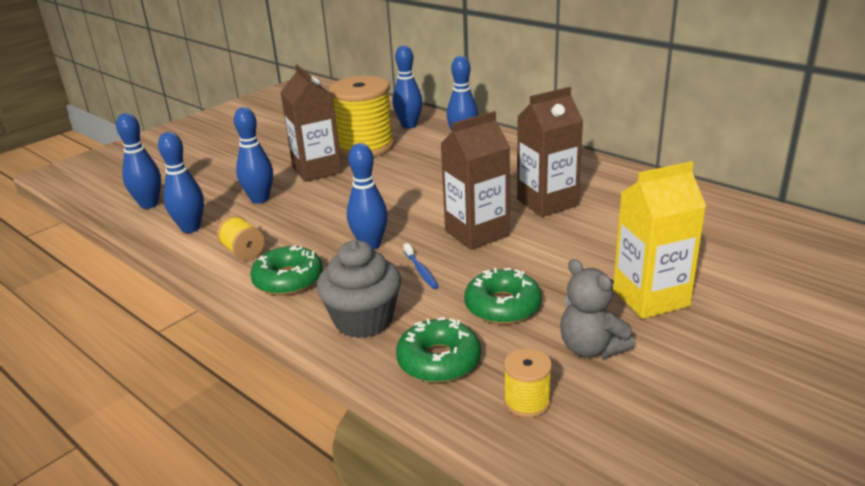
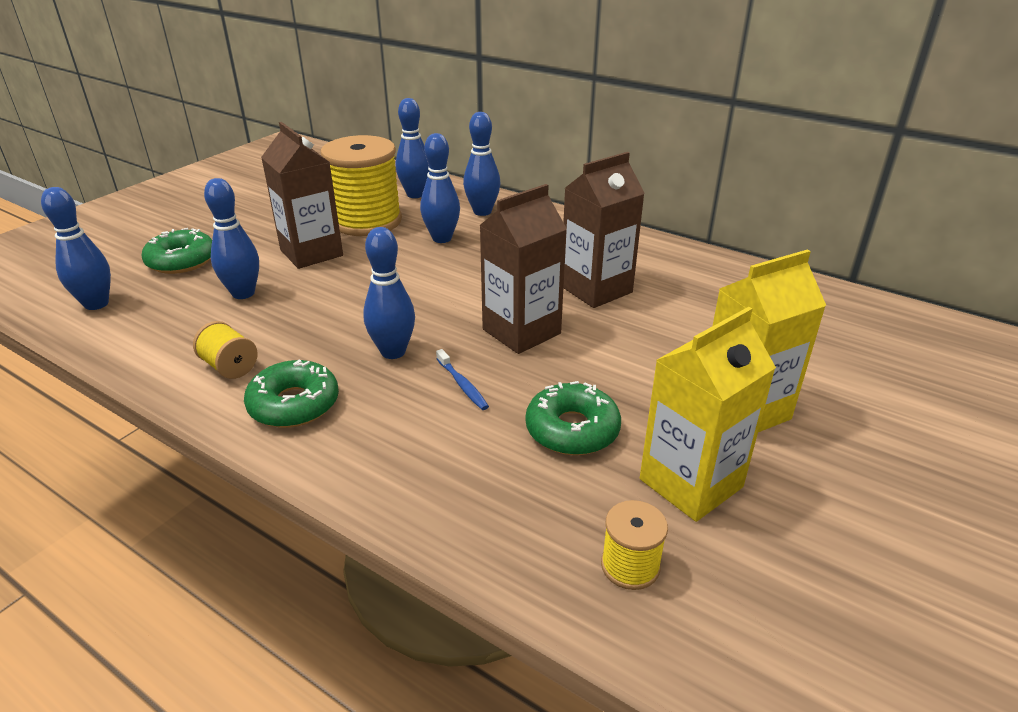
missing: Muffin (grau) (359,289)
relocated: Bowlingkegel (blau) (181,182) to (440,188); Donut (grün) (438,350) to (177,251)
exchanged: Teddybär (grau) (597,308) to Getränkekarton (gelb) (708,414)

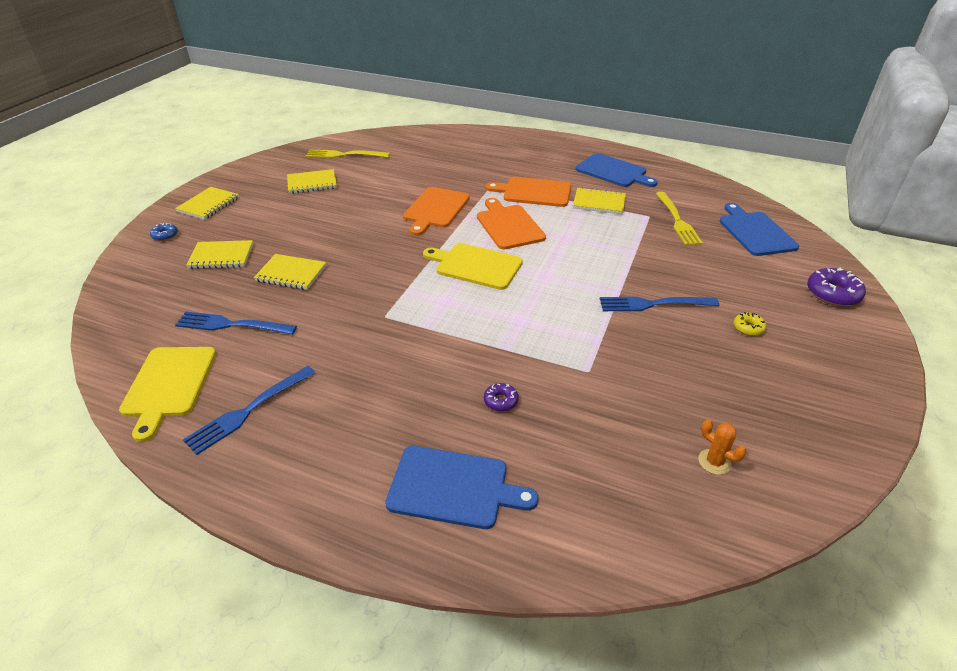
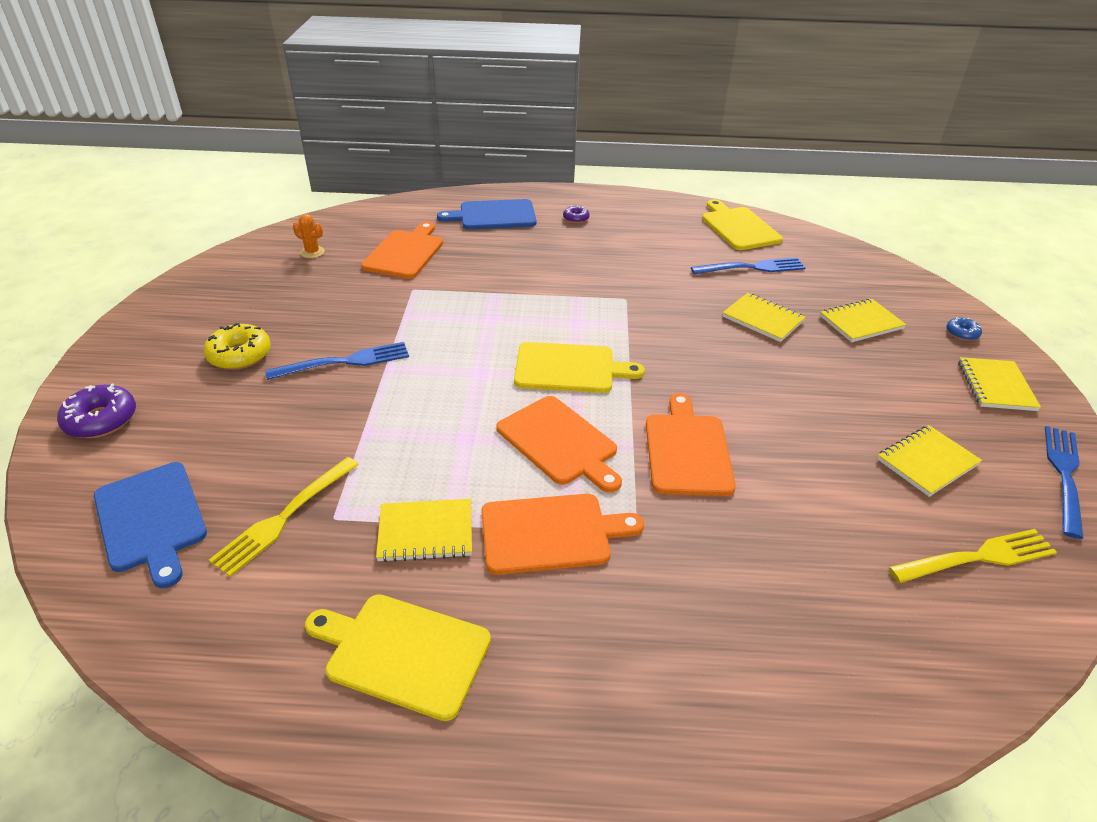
appeared: Schneidebrett (orange) (402,250)
relocated: Gabel (blau) (249,410) to (1064,482); Donut (lila) (501,397) to (576,214)
colour: Schneidebrett (blau) (617,170) to Schneidebrett (gelb) (398,657)
spun: Gabel (gelb) (679,218) = (284,517) 120 degrees counterclockwise; Notizbuch (gelb) (290,272) = (764,317) 45 degrees clockwise
size: Donut (gelb) (750,324) = (237,346) x1.82

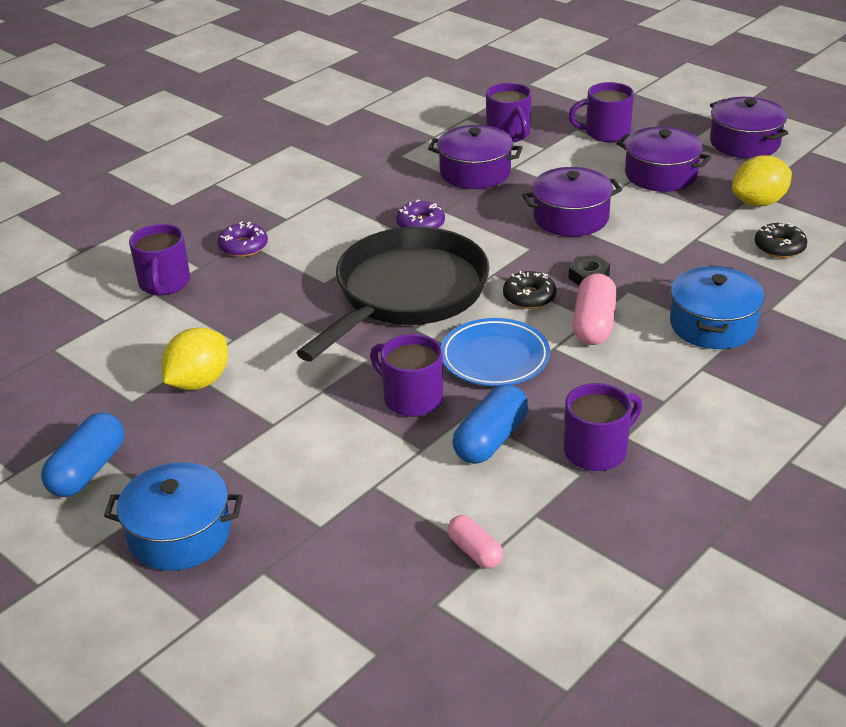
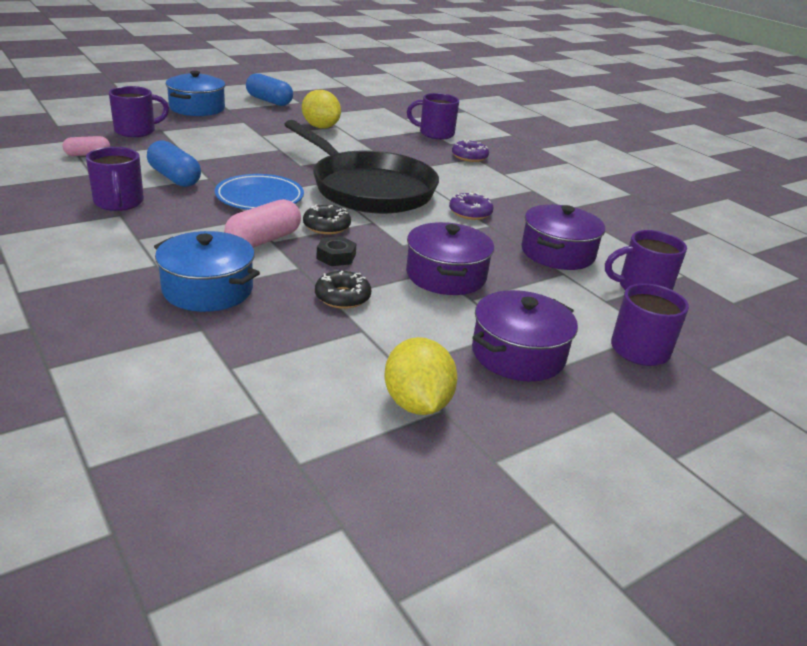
missing: Kochtopf (lila) (749,128)
relocated: Donut (schwarz) (781,240) to (343,290); Tasse (lila) (406,375) to (139,111)
spun: Kapsel (rosa) (595,309) = (262,223) 75 degrees counterclockwise

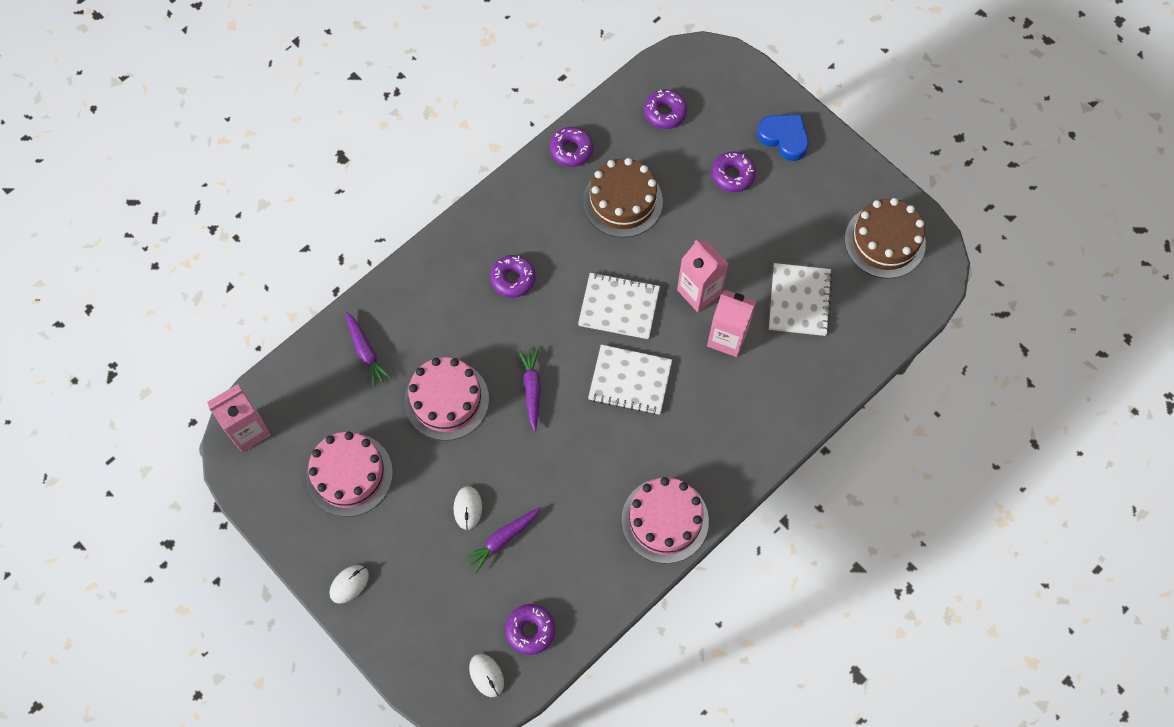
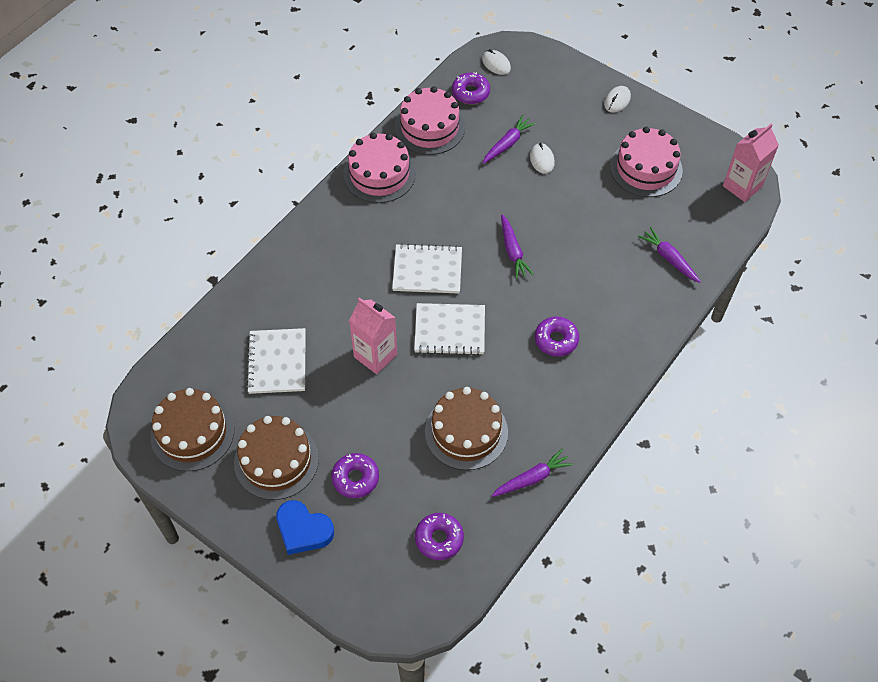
missing: Getränkekarton (rosa) (731,323)
appeared: Kuchen (braun) (276,458)
relocated: Kuchen (rosa) (447,399) to (430,120)
exchanged: Donut (lila) (571,147) to Karotte (lila) (532,473)

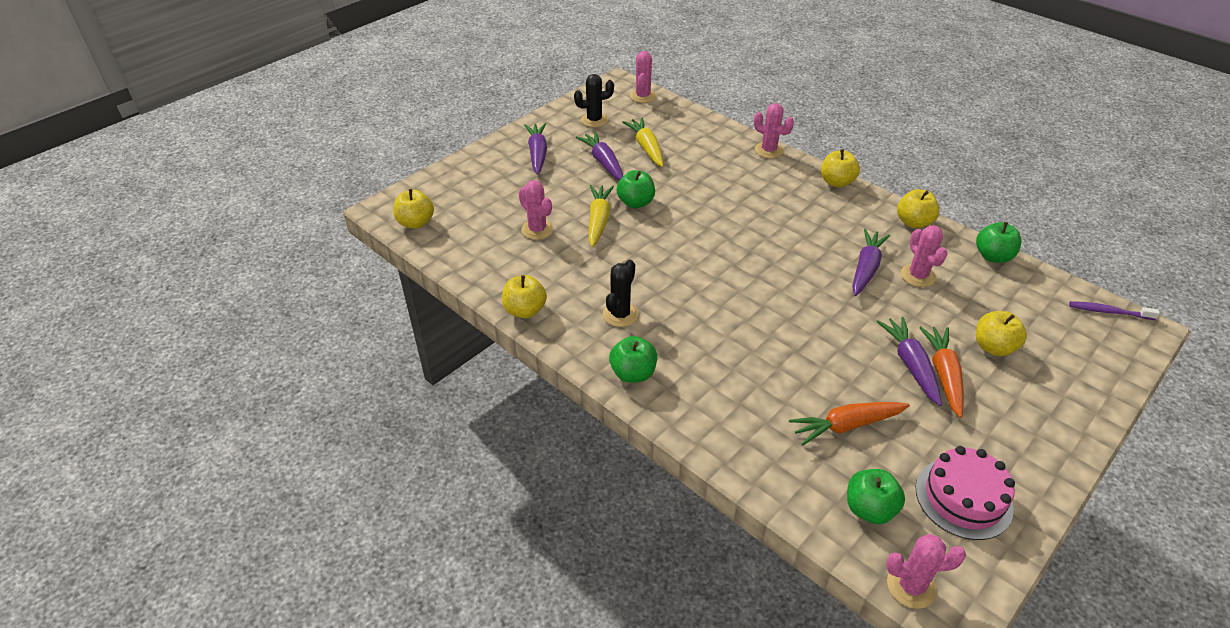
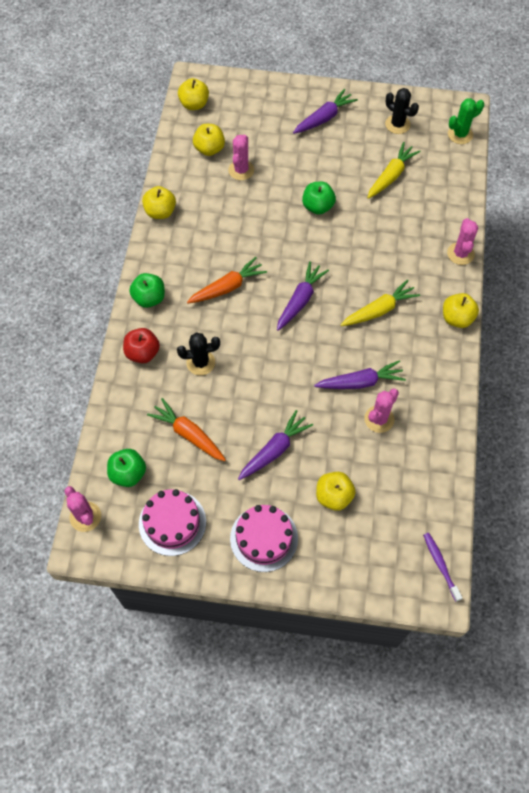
missing: Apfel (grün) (998,242)
appeared: Apfel (rot) (141,345); Kuchen (rosa) (264,538)
relocated: Karotte (lila) (599,155) to (303,296); Karotte (gelb) (601,216) to (380,303); Apfel (gelb) (918,208) to (209,140); Kaktus (schwarz) (621,293) to (198,353); Karotte (orange) (941,372) to (227,280)
colour: Kaktus (rosa) (643,77) to Kaktus (grün) (466,121)

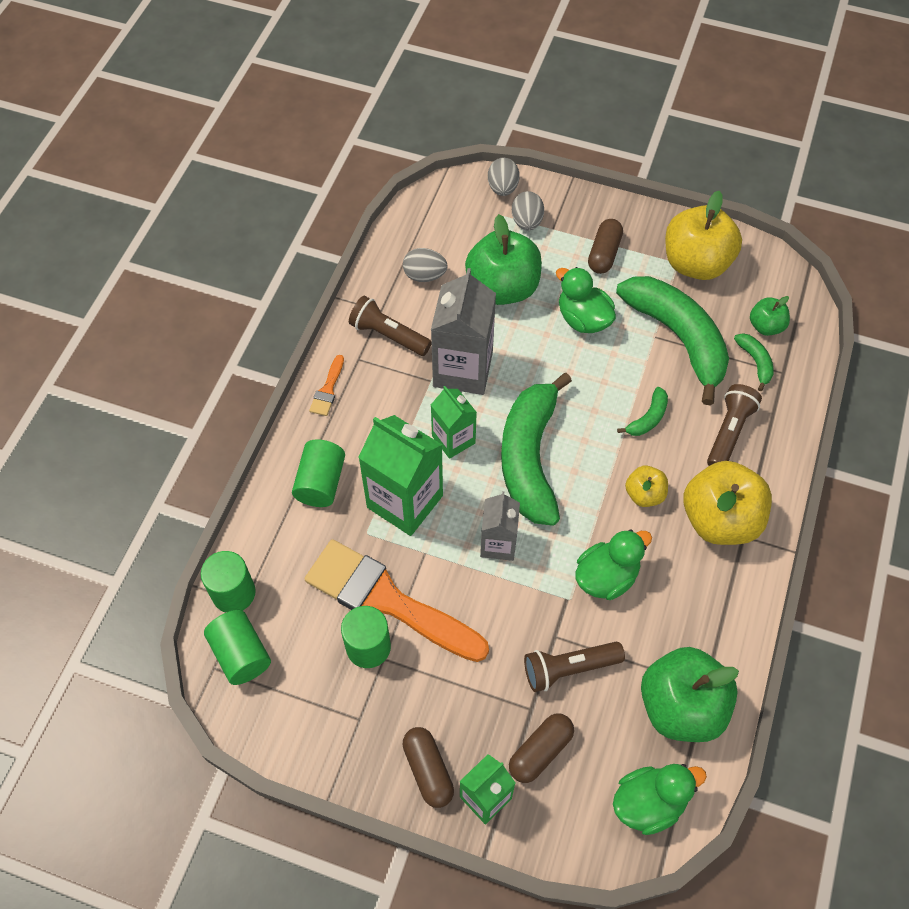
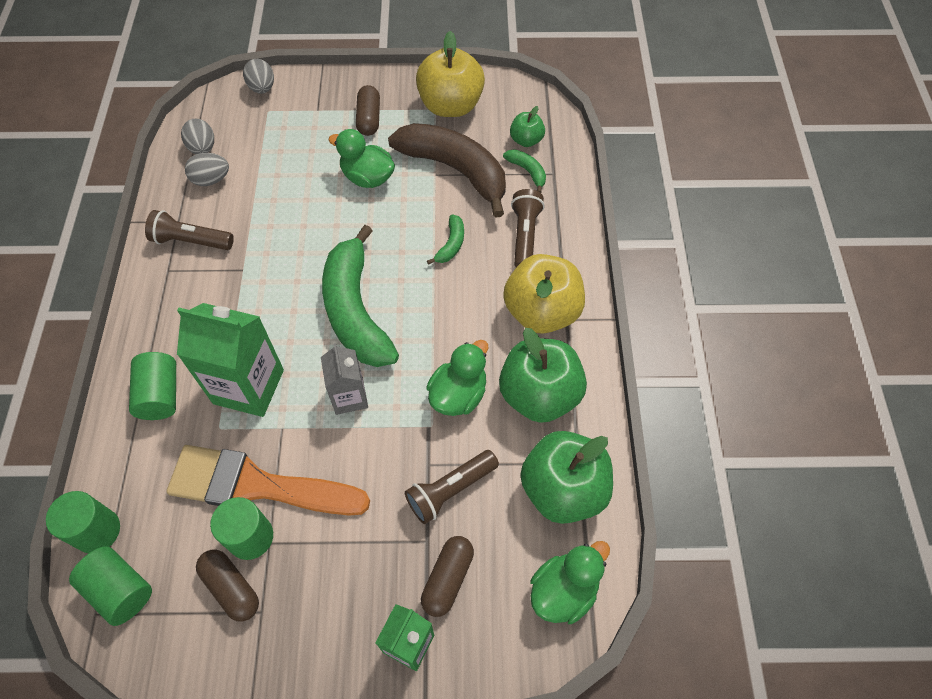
missing: Getränkekarton (grau) (463,331); Pinsel (orange) (326,385); Getränkekarton (grün) (454,422); Apfel (gelb) (646,486)
relocated: Ei (grau) (528,211) to (197,136); Apfel (grün) (503,259) to (543,375); Kapsel (braun) (428,767) to (227,586)
colour: Banane (grün) (672,340) to Banane (braun) (447,170)

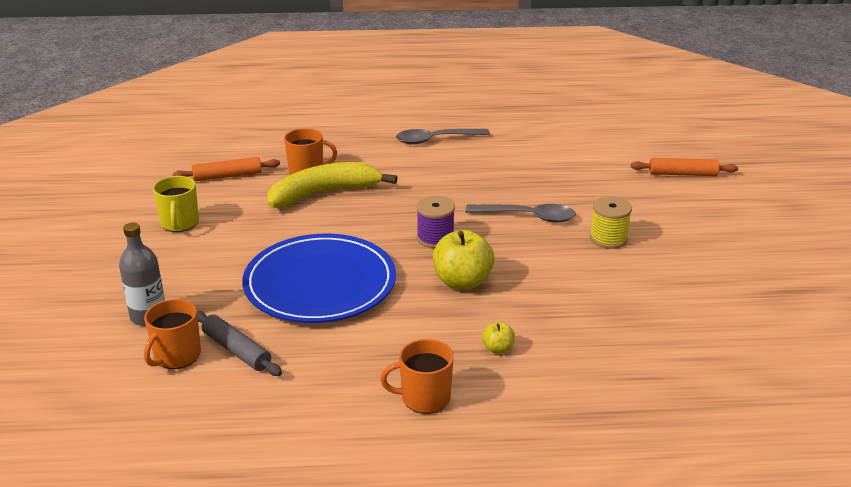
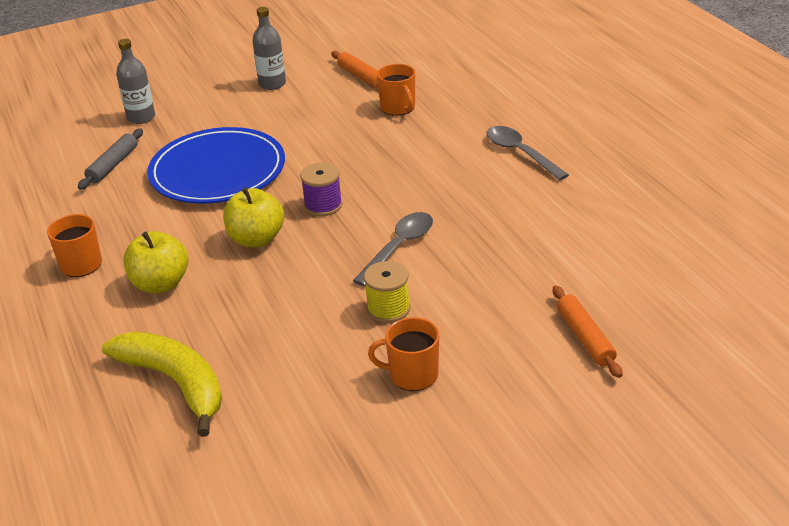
relocated: Banane (gelb) (332,185) to (162,384); Tasse (orange) (172,334) to (403,354)
exchanged: Tasse (gelb) (176,204) to Flasche (grau) (269,48)
spun: Löffel (grau) (520,213) = (393,249) 135 degrees counterclockwise
size: Apfel (gelb) (498,338) = (155,262) x2.06

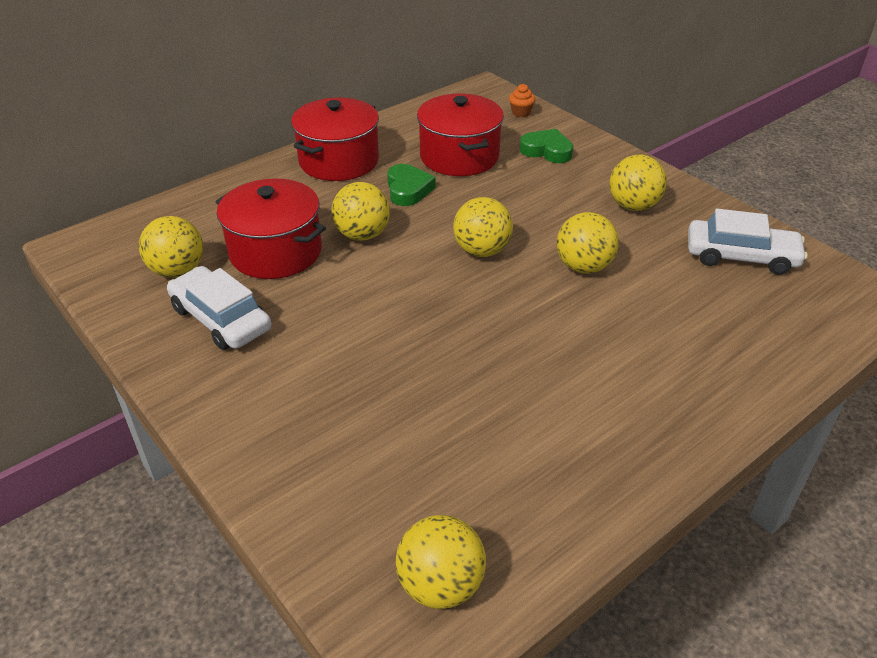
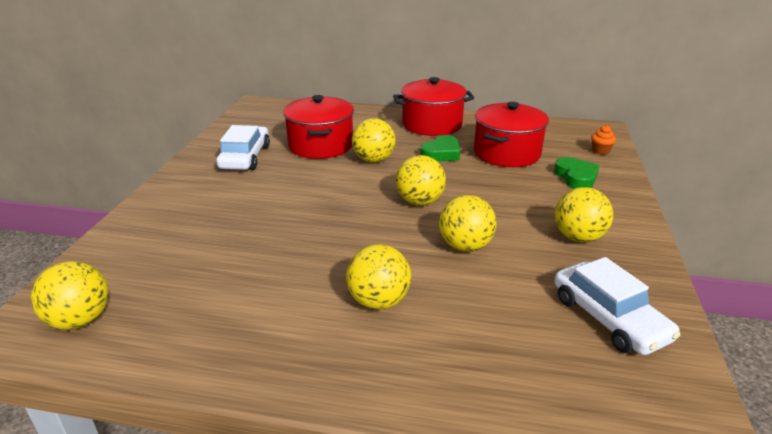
relocated: Ball (gelb) (171,247) to (378,277)

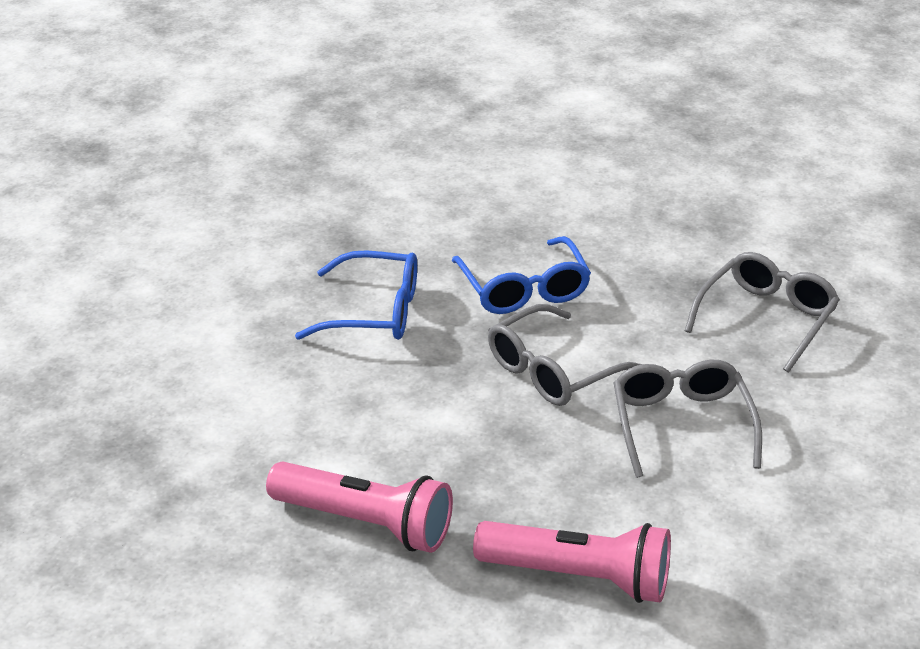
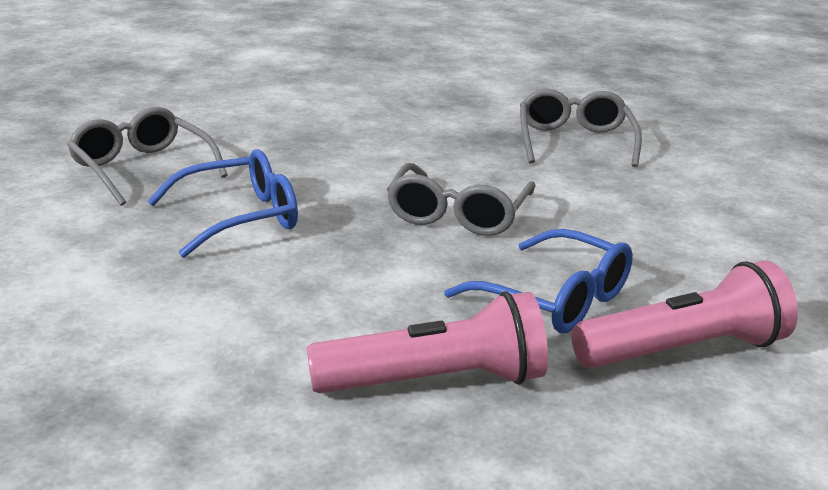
relocated: Brille (blau) (521,275) to (538,281); Brille (grau) (687,419) to (147,156)

